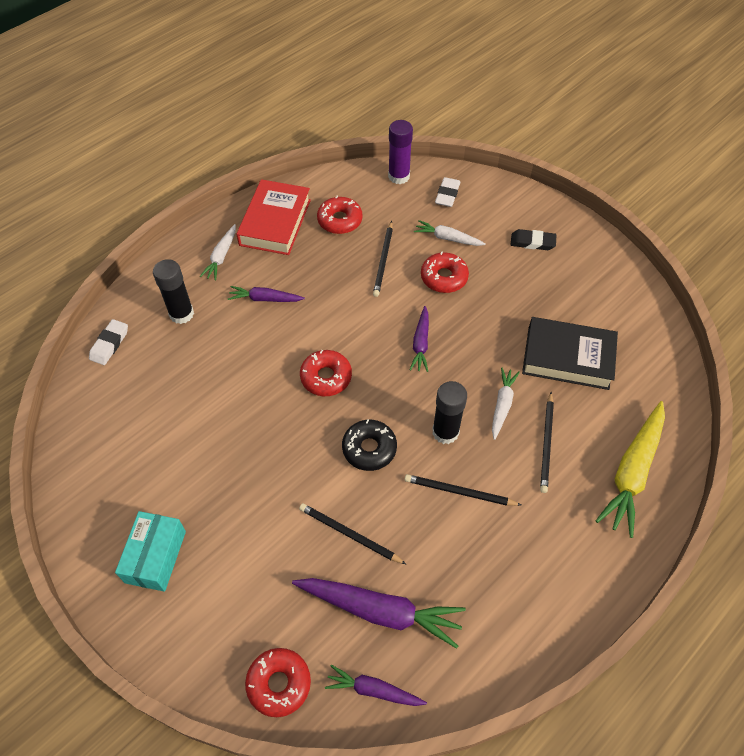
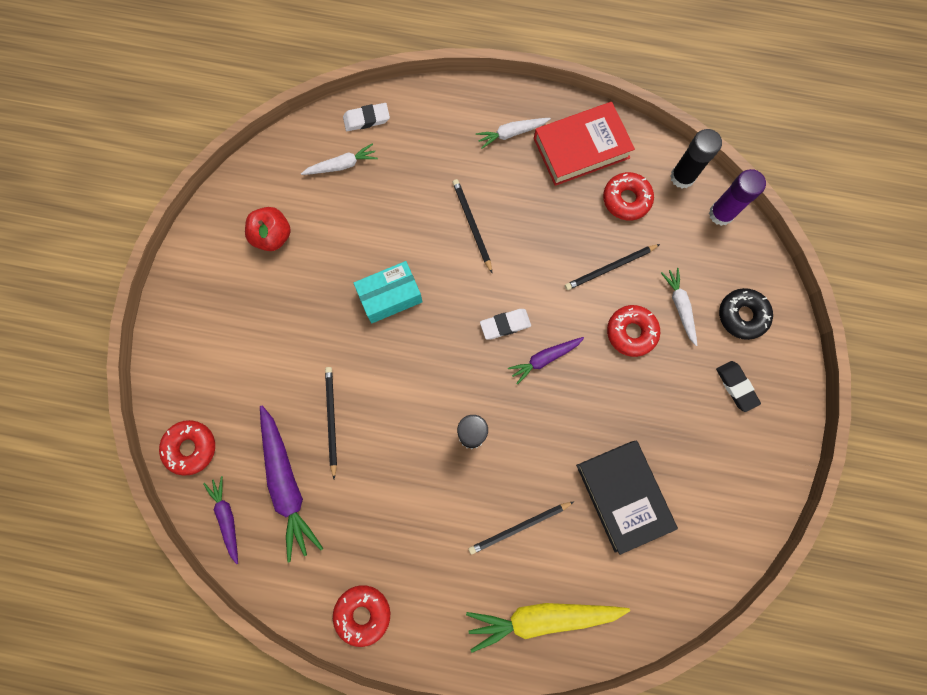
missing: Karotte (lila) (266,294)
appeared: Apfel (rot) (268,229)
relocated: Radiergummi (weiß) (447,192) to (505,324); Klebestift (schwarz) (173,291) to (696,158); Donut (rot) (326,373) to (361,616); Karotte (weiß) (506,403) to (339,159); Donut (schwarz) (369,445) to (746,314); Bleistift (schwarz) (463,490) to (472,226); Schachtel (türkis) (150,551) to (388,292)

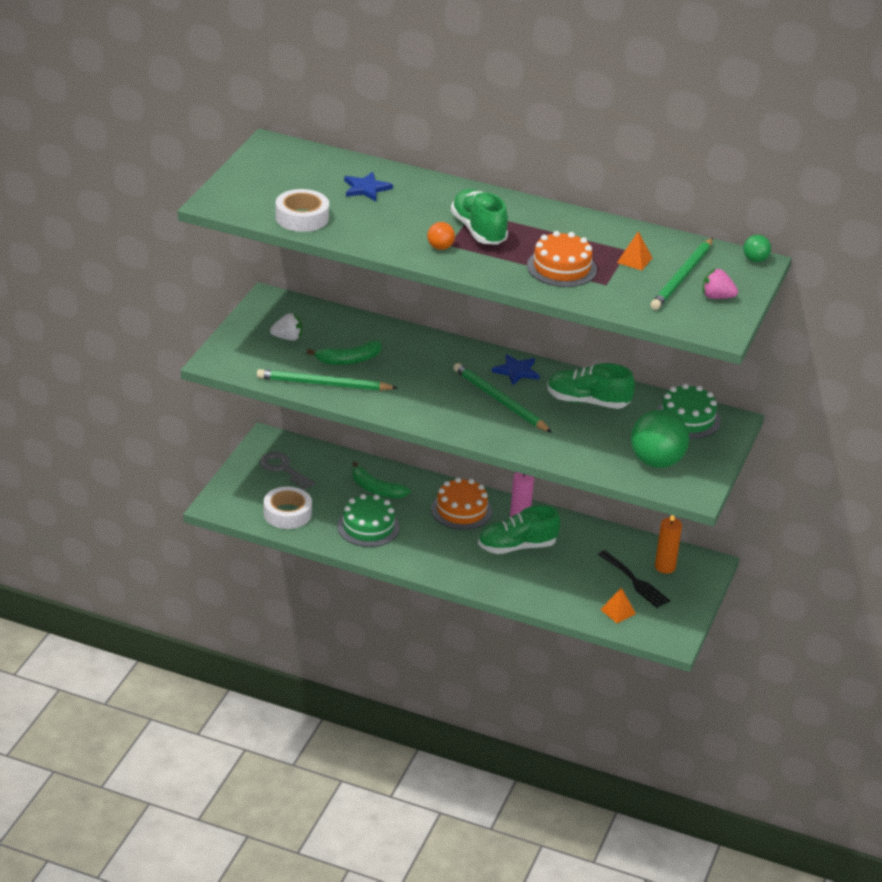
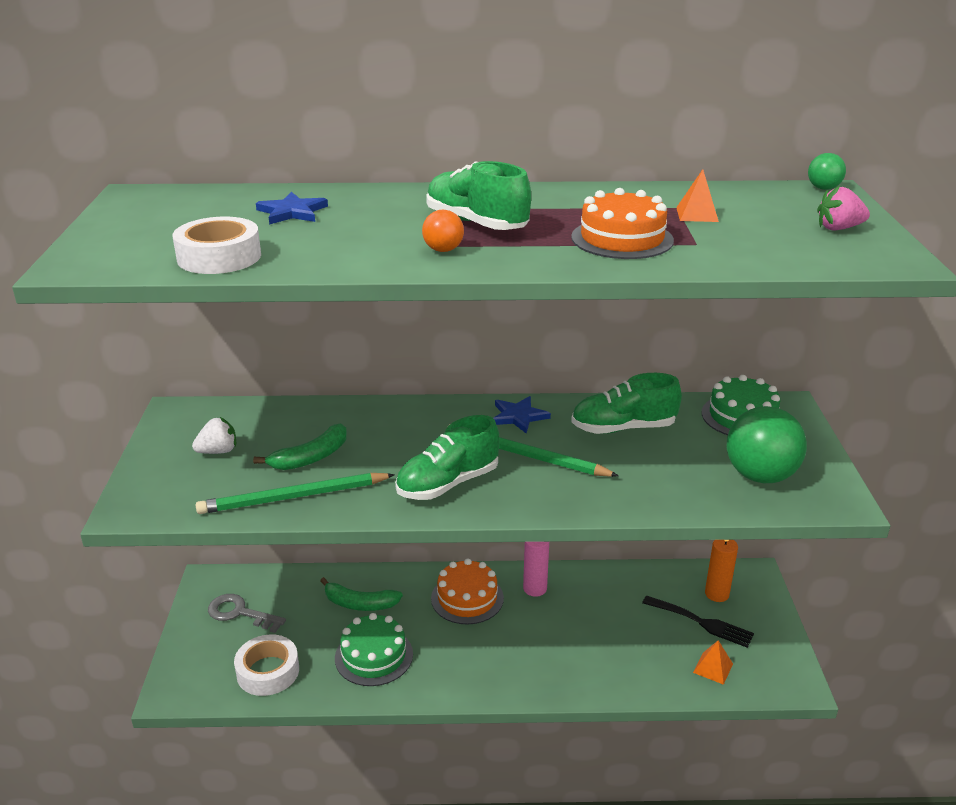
missing: Bleistift (grün) (681,274)
relocated: Schuh (grün) (519,529) to (447,457)

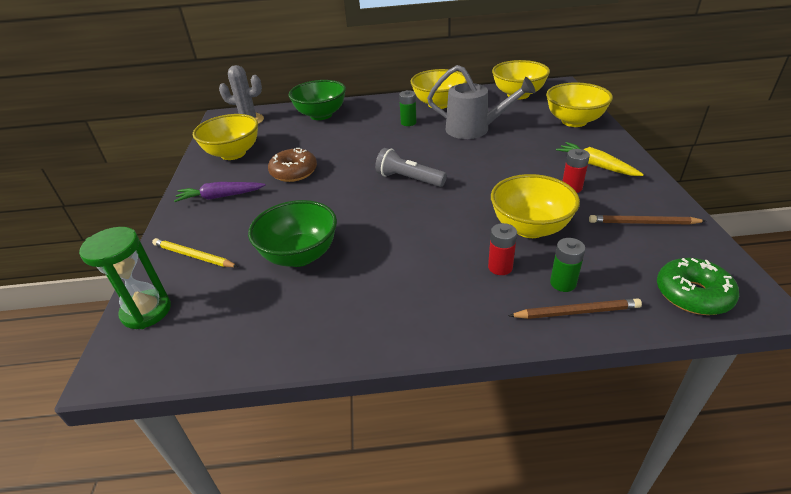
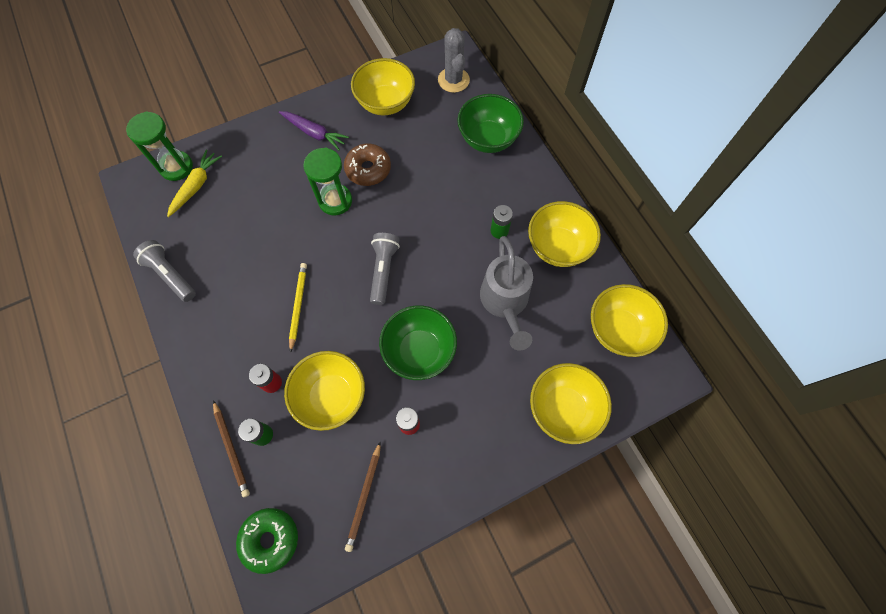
appeared: Sanduhr (grün) (327,181); Taschenlampe (grau) (164,271)
relocated: Karotte (gelb) (600,159) to (194,183); Schüssel (grün) (292,233) to (418,342); Bleistift (gelb) (195,252) to (298,308)
spun: Karotte (lila) (220,192) = (314,130) 150 degrees clockwise; Bleistift (braun) (647,220) = (363,497) 150 degrees counterclockwise

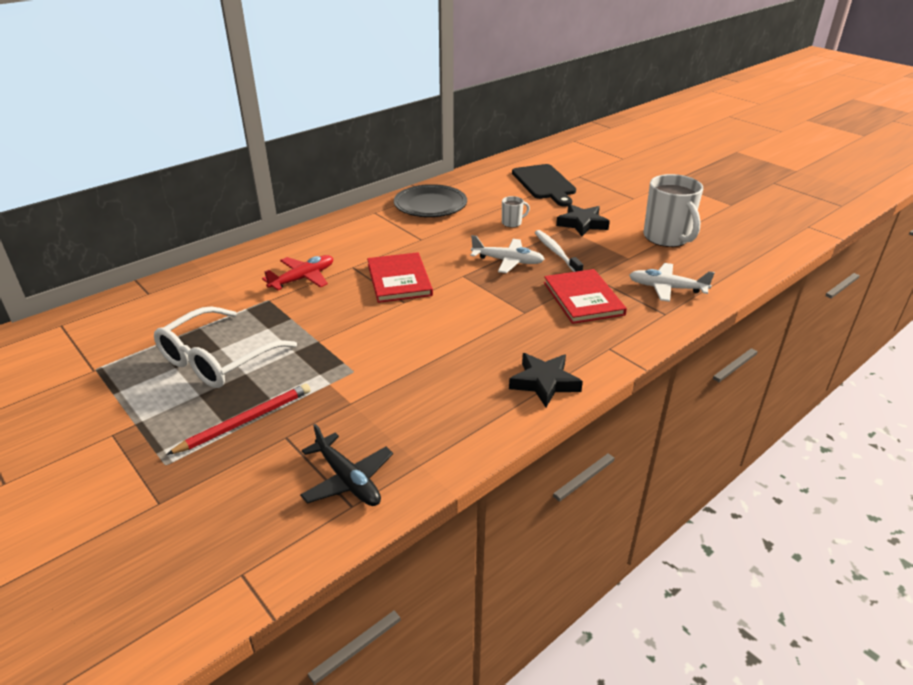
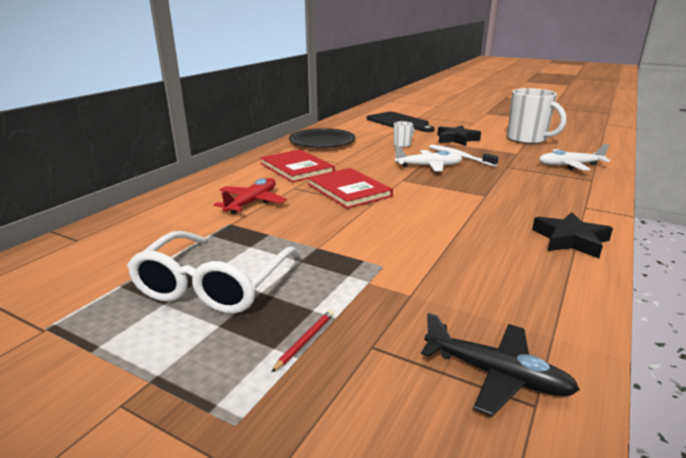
relocated: Buch (rot) (585,296) to (297,166)
size: Bleistift (rot) (238,419) = (303,341) x0.51

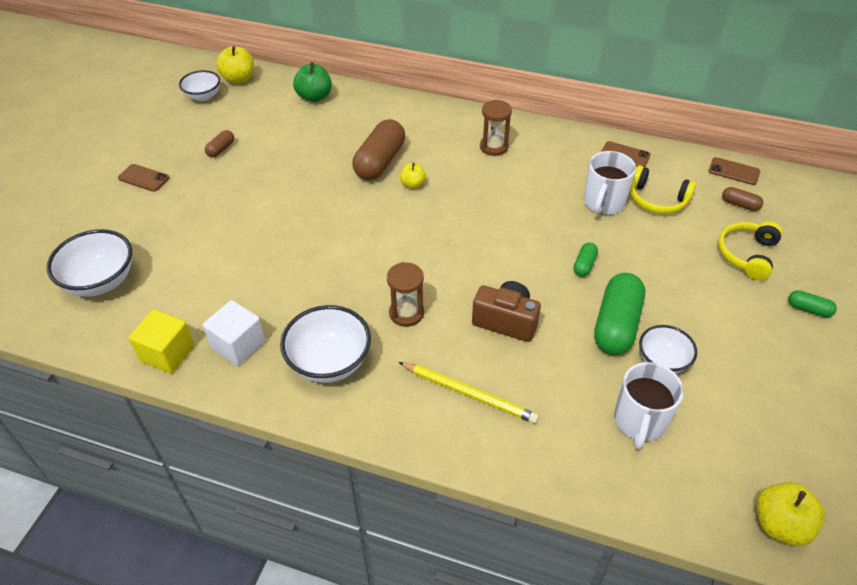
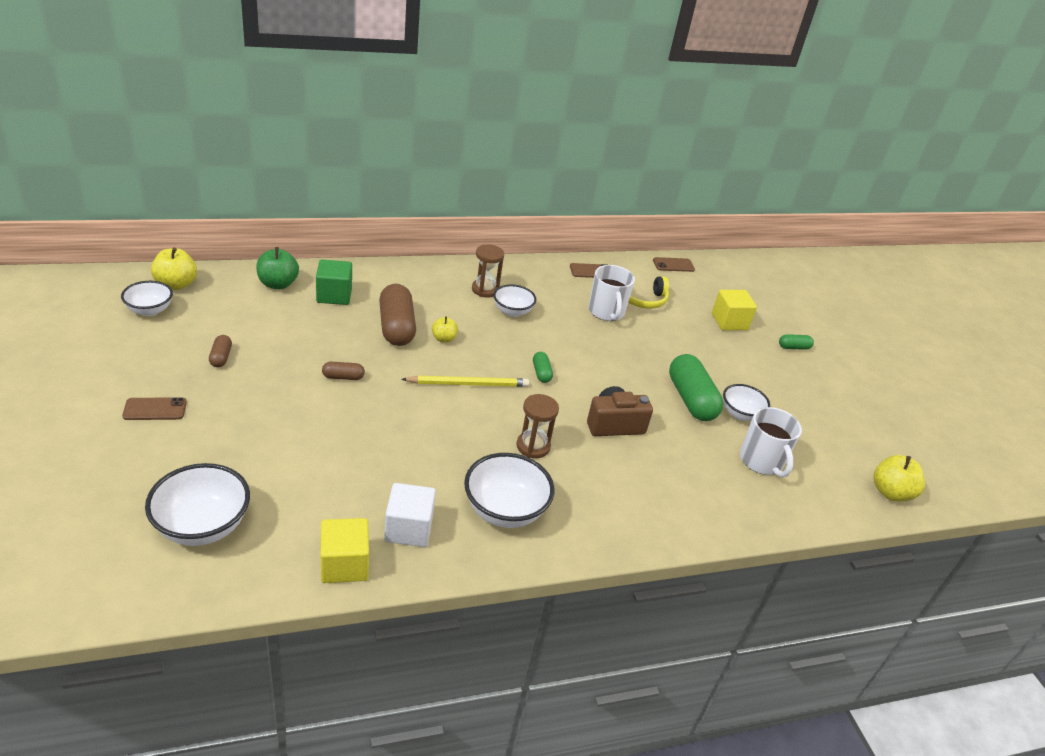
appeared: Kubus (grün) (334,282); Schüssel (weiß) (514,300)
relocated: Kapsel (braun) (742,199) to (343,371); Kapsel (grün) (585,259) to (543,367); Bleistift (gelb) (469,393) to (465,381)
exchanged: Kopfhörer (gelb) (750,250) to Kubus (gelb) (734,310)

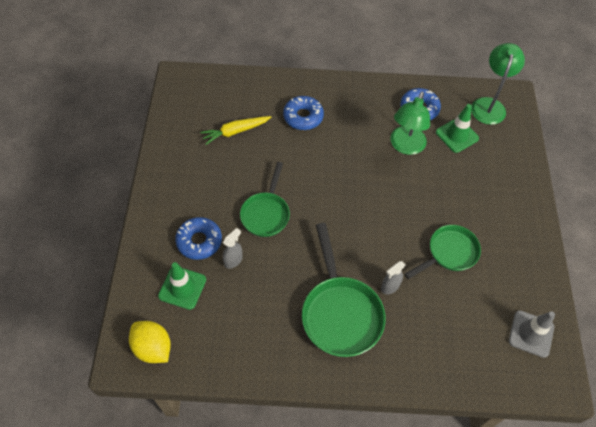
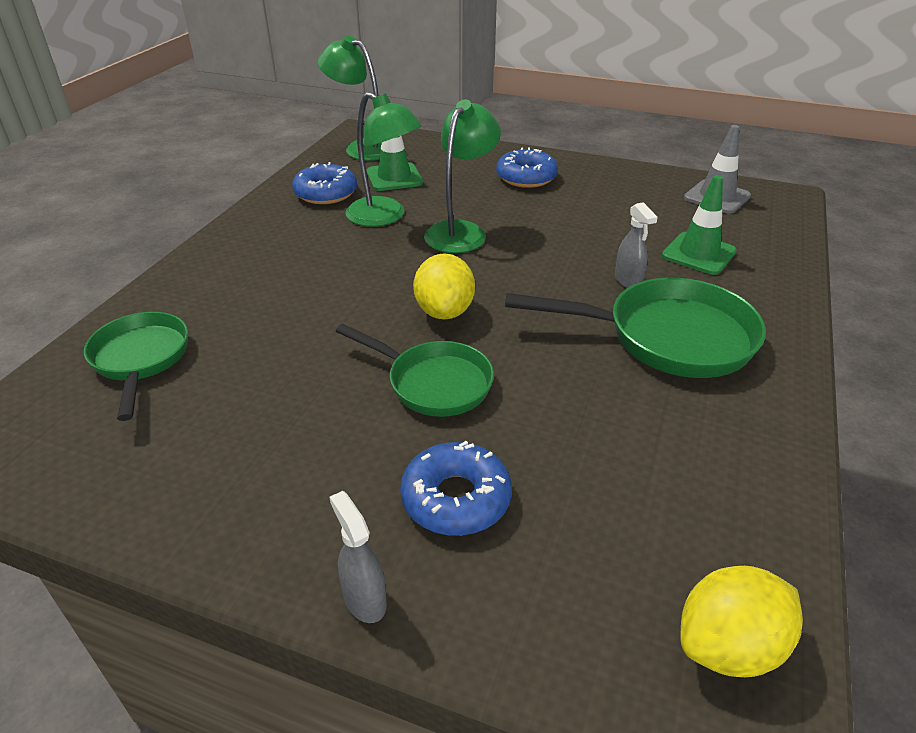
missing: Karotte (gelb) (235,130)
appeared: Lampe (grün) (462,176); Zitrone (gelb) (444,286)
relocated: Donut (blau) (303,113) to (527,168); Pfanne (grün) (443,252) to (136,366); Sprühflasche (grau) (233,248) to (358,557); Leitkegel (grün) (182,286) to (699,225)

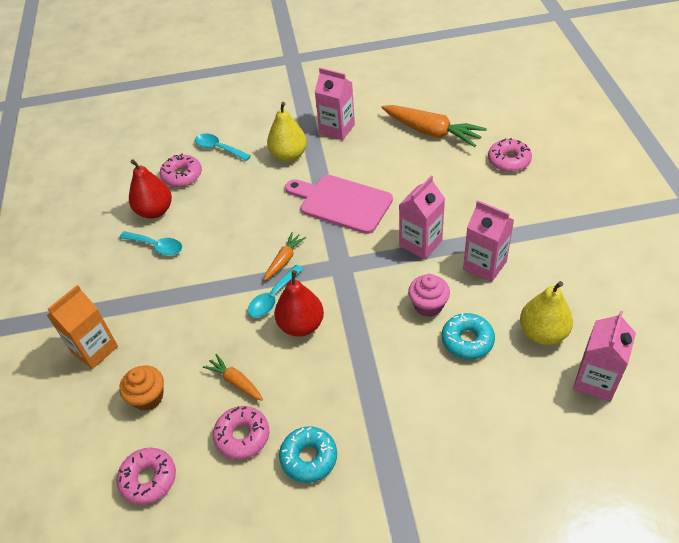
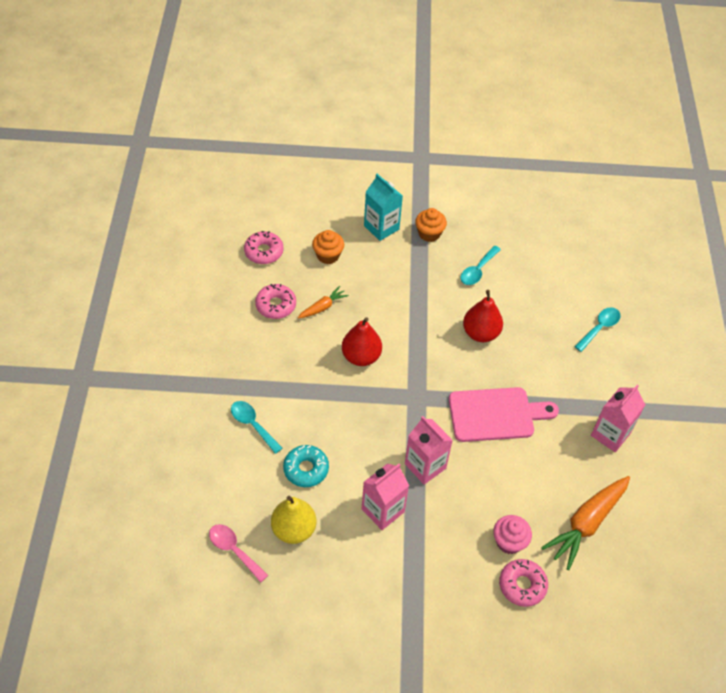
missing: Birne (gelb) (287,132); Donut (rosa) (181,170); Karotte (orange) (285,256); Donut (türkis) (308,454)
appeared: Muffin (orange) (431,225)
relocated: Birne (rot) (150,189) to (483,316); Löffel (türkis) (275,291) to (257,427); Muffin (rosa) (429,295) to (512,534)
exchanged: Getränkekarton (rosa) (604,356) to Löffel (rosa) (238,553)
colour: Getränkekarton (orange) (82,327) to Getränkekarton (türkis) (383,207)
spun: Schneidebrett (rosa) (339,204) = (504,414) 45 degrees clockwise

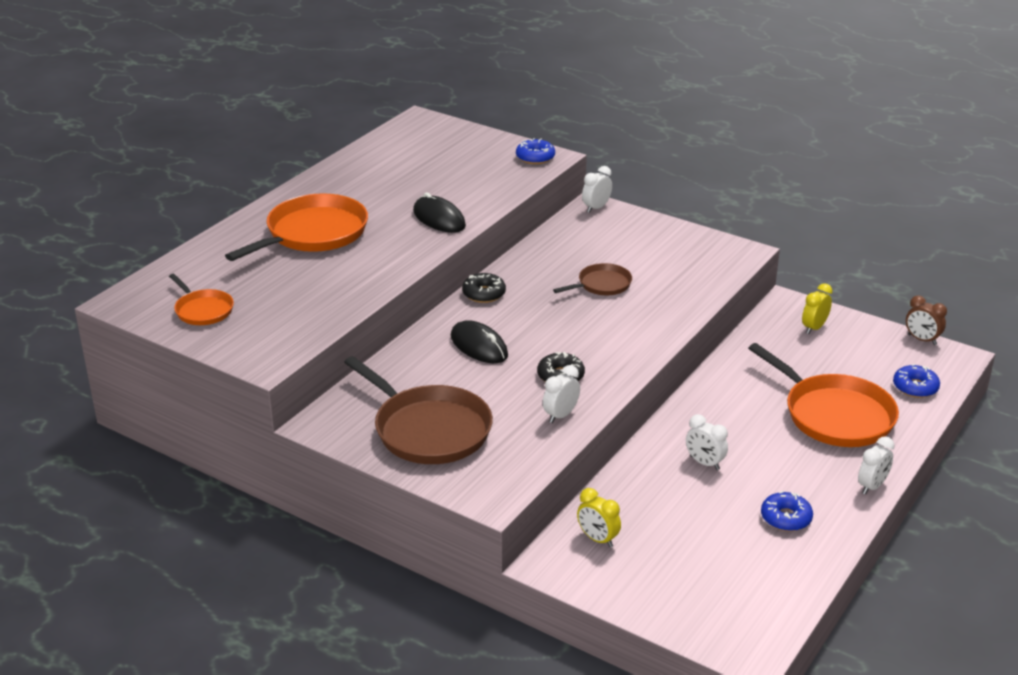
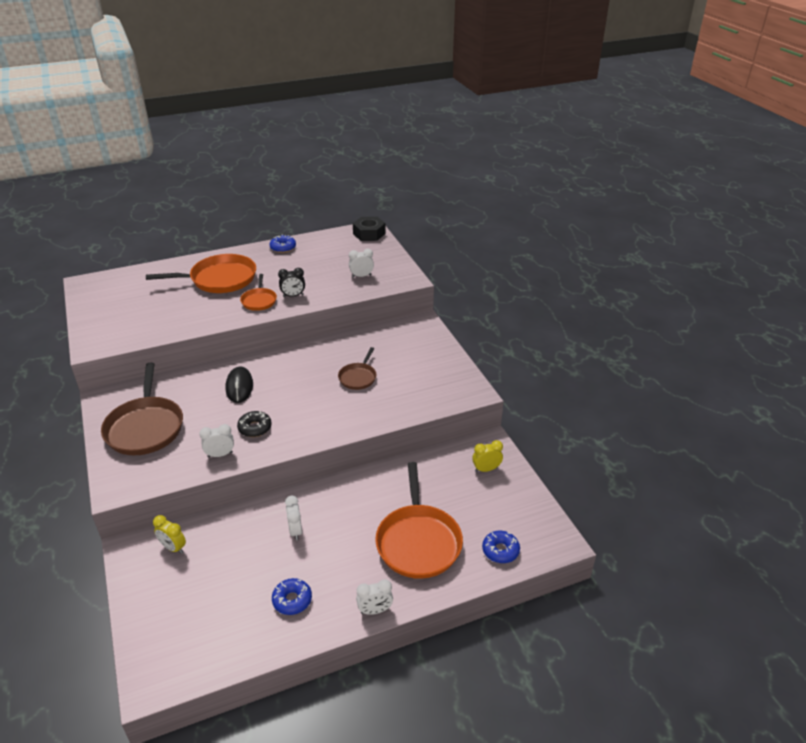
missing: Donut (schwarz) (484,288); Wecker (braun) (926,320)
appeared: Sechskantmutter (schwarz) (369,229)
relocated: Donut (blau) (535,151) to (283,244); Wecker (weiß) (597,189) to (361,263); Pfanne (orange) (201,299) to (258,292)
exchanged: Computermaus (schwarz) (439,212) to Wecker (schwarz) (291,282)
spun: Pfanne (braun) (592,279) = (357,368) 105 degrees clockwise; Wecker (gelb) (599,517) = (169,534) 45 degrees counterclockwise

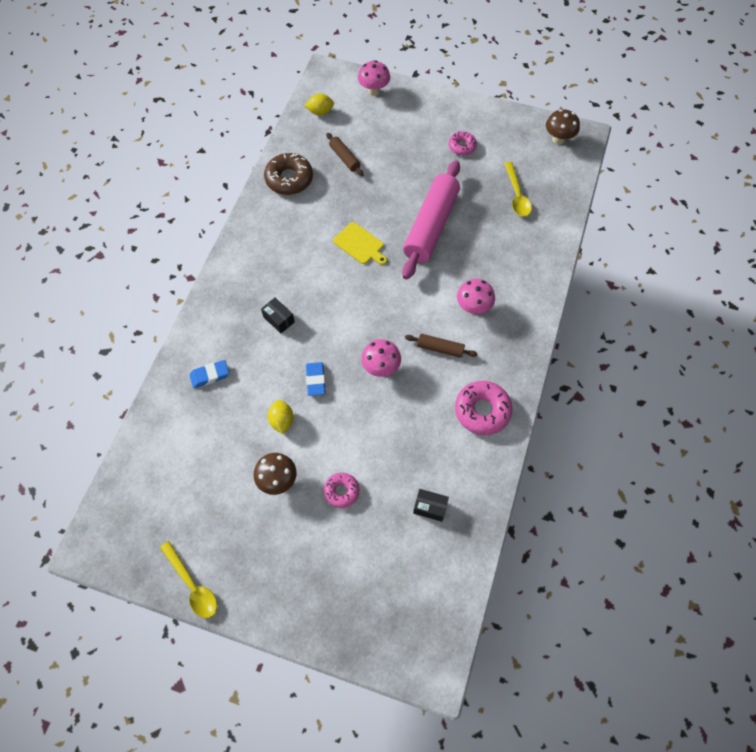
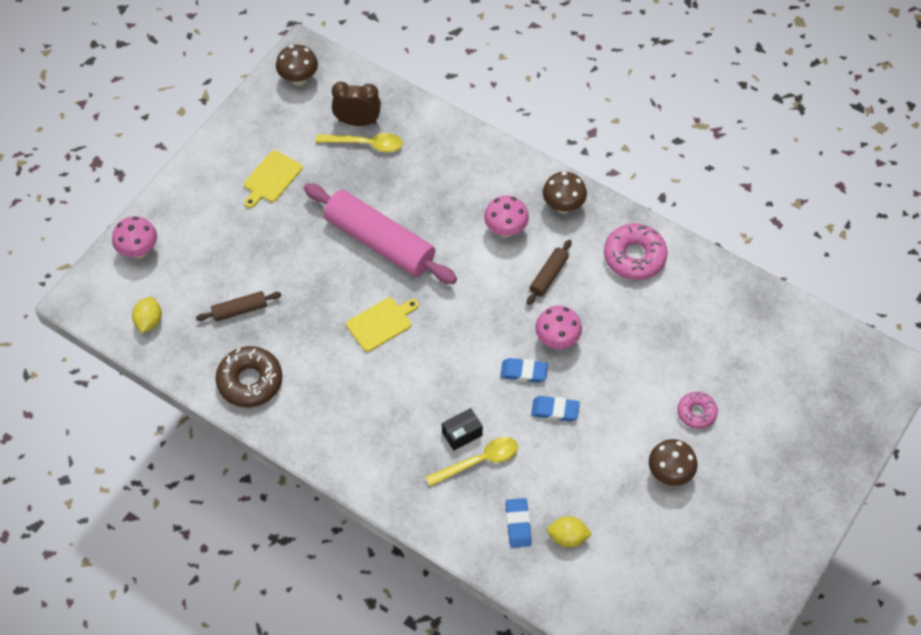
missing: Schachtel (schwarz) (431,505)
appeared: Wecker (braun) (356,104); Pilz (braun) (565,193); Radiergummi (blau) (524,370)
relocated: Zitrone (gelb) (280,417) to (569,532); Löffel (gelb) (188,579) to (472,461)
exchanged: Donut (rosa) (463,143) to Schneidebrett (gelb) (273,179)

